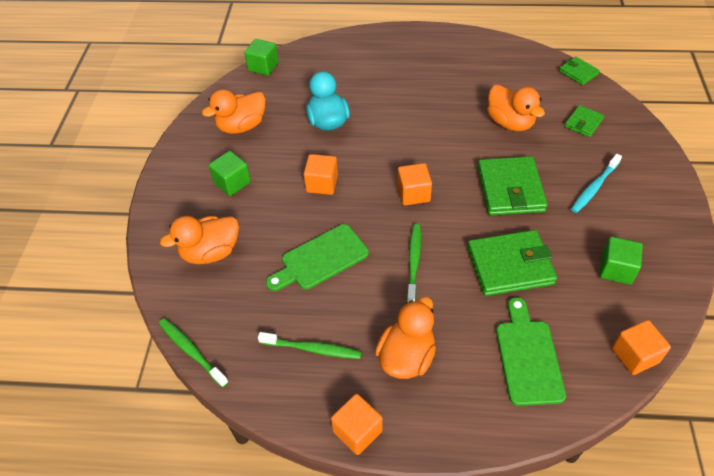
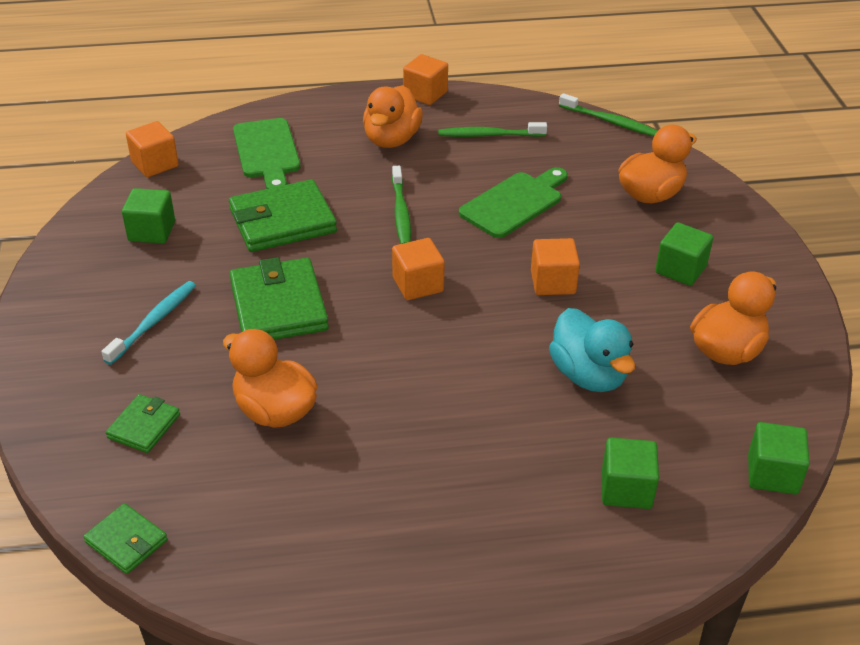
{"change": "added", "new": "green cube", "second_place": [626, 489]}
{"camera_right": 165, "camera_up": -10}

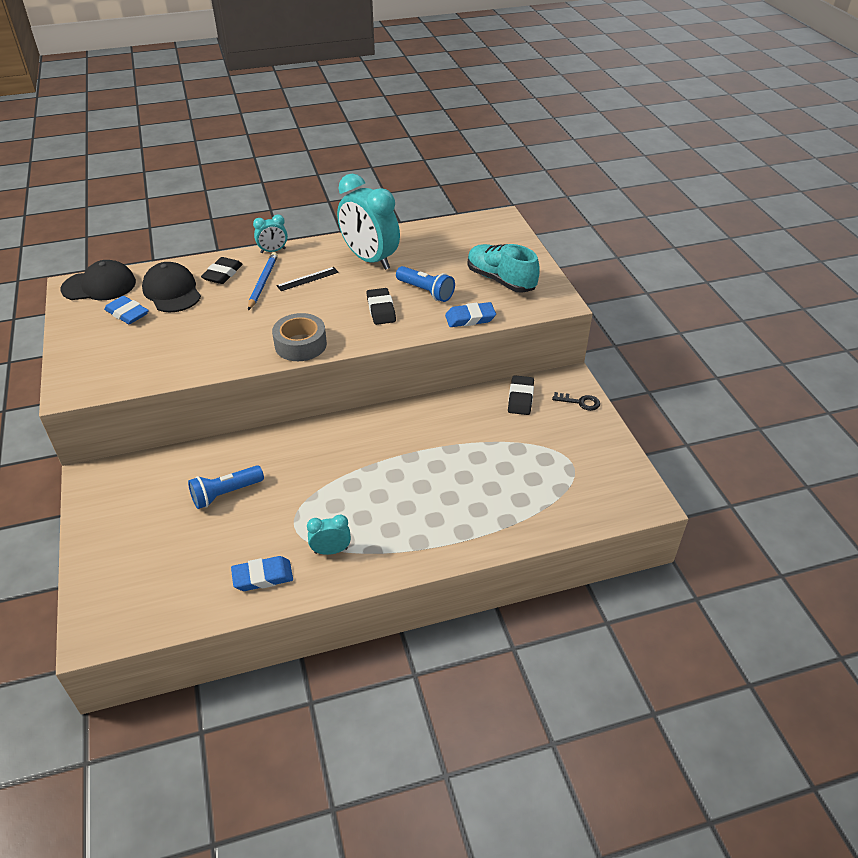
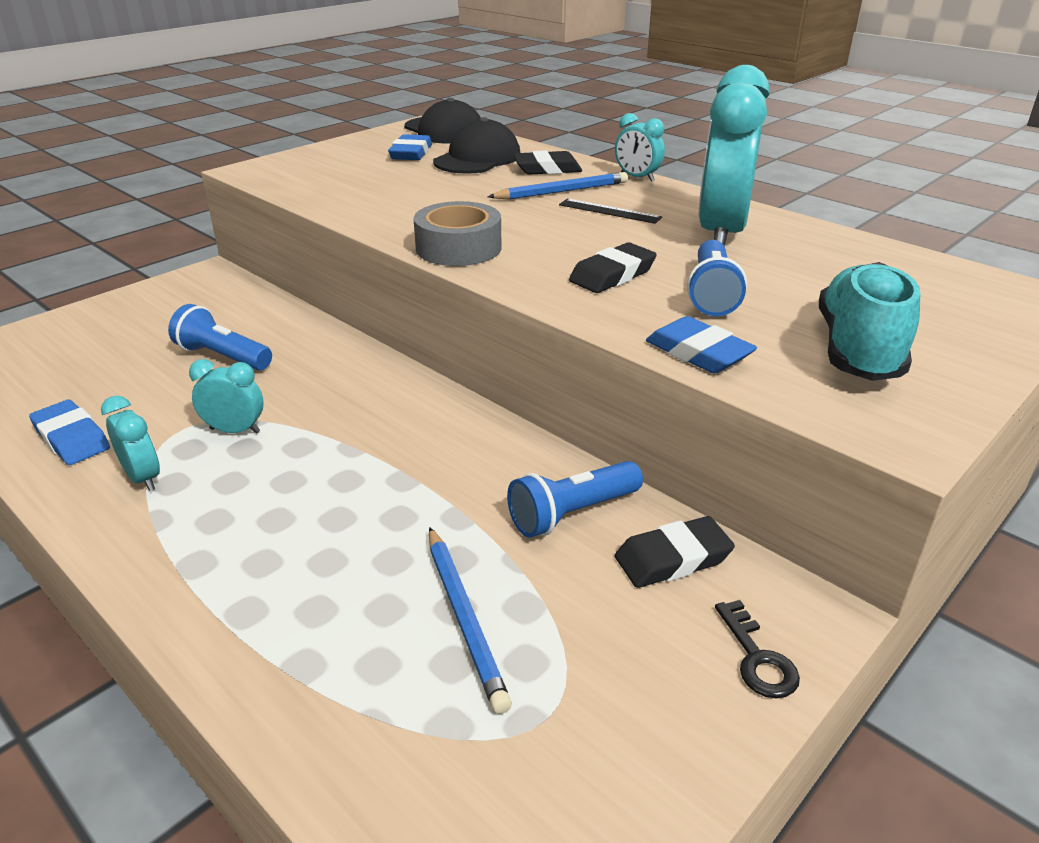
{"change": "added", "new": "turquoise clock", "second_place": [235, 430]}
{"change": "added", "new": "blue pencil", "second_place": [464, 618]}
{"change": "added", "new": "blue flashlight", "second_place": [571, 513]}
{"camera_right": 60, "camera_up": -10}

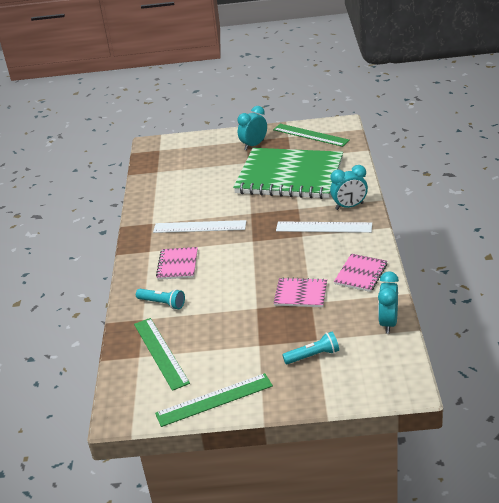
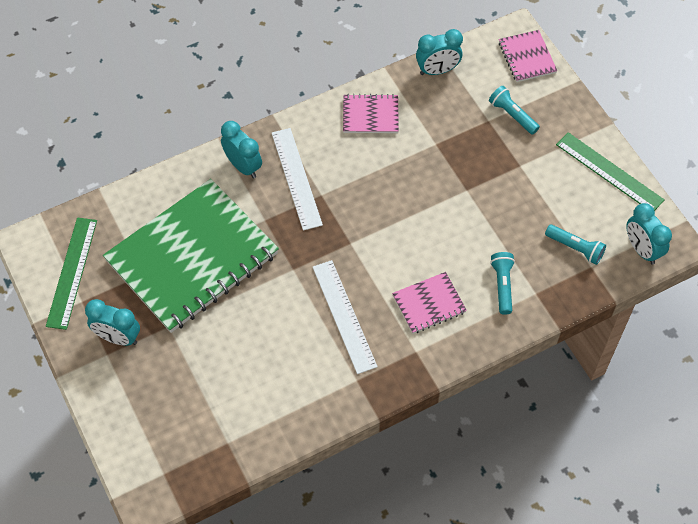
{"change": "added", "new": "turquoise clock", "second_place": [641, 249]}
{"change": "moved", "old": "pink notebook", "first_place": [300, 294], "second_place": [527, 57]}
{"change": "replaced", "old": "green ruler", "new": "turquoise flashlight", "first_place": [160, 353], "second_place": [575, 248]}
{"change": "turned", "old": "green notebook", "first_place": [289, 176], "second_place": [192, 257], "degrees": 60}
{"camera_right": -120, "camera_up": 25}

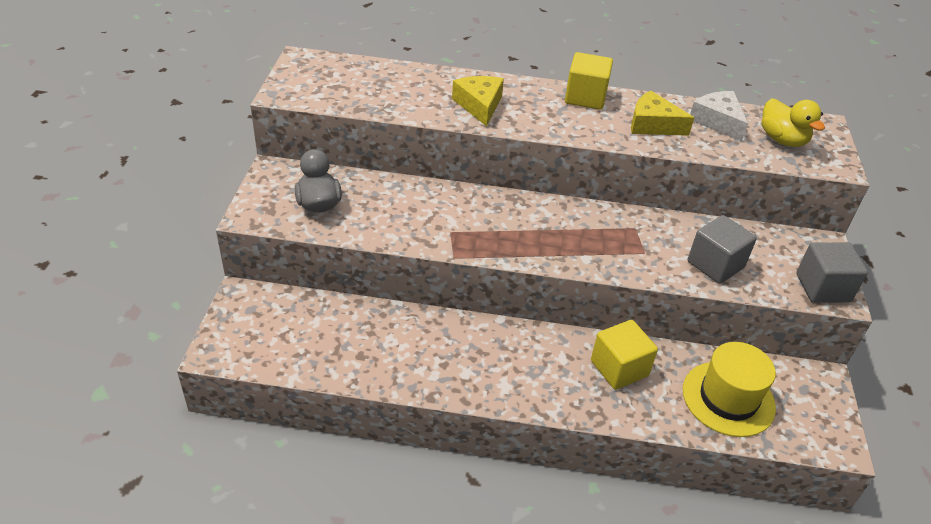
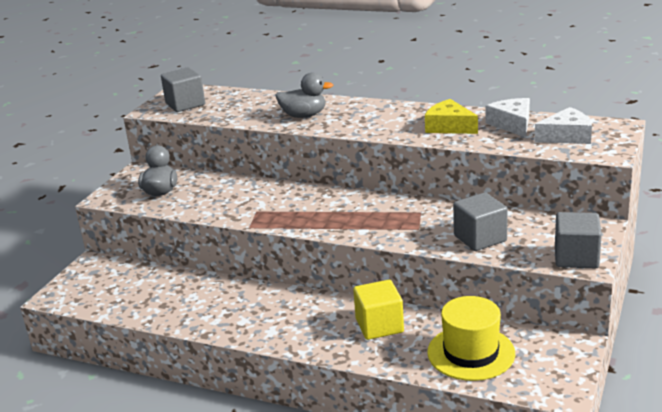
{"change": "removed", "old": "yellow cube", "first_place": [585, 97]}
{"change": "added", "new": "grey cube", "second_place": [185, 104]}
{"change": "replaced", "old": "yellow cheese", "new": "grey duck", "first_place": [479, 105], "second_place": [304, 115]}
{"change": "replaced", "old": "yellow duck", "new": "white cheese", "first_place": [782, 140], "second_place": [566, 136]}
{"camera_right": 20, "camera_up": -15}

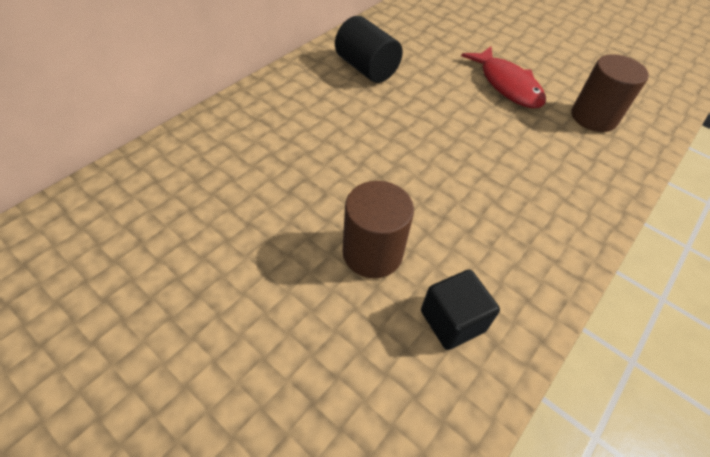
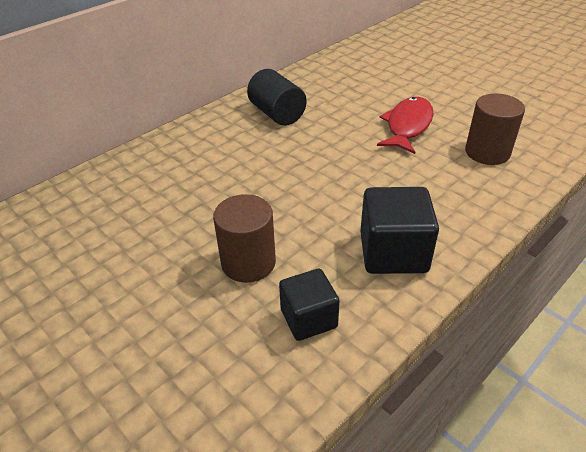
{"change": "added", "new": "black cube", "second_place": [393, 252]}
{"change": "turned", "old": "red fish", "first_place": [507, 85], "second_place": [407, 126], "degrees": -135}
{"camera_right": 10, "camera_up": -10}

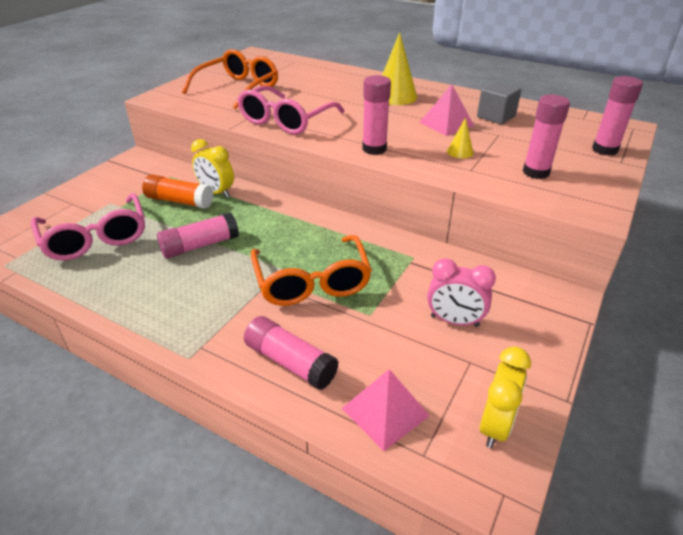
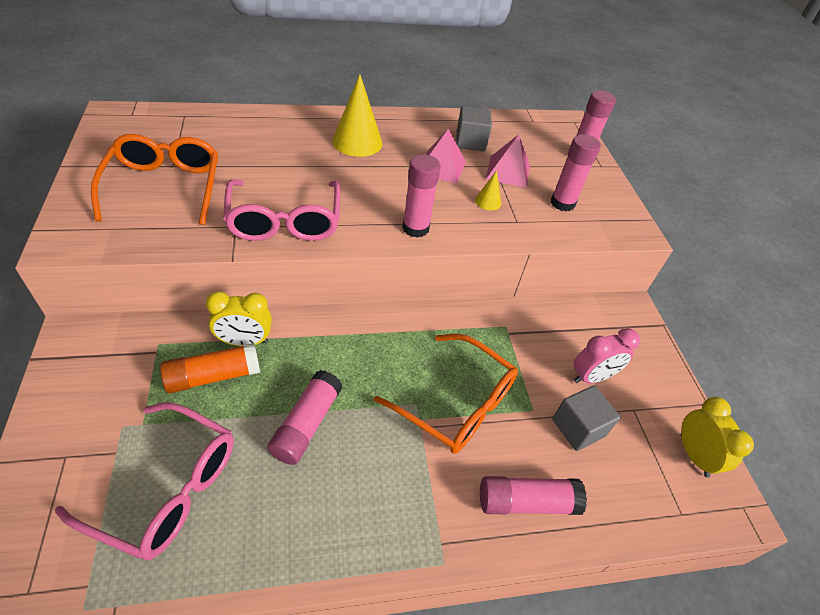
{"change": "added", "new": "grey cube", "second_place": [578, 428]}
{"change": "moved", "old": "pink pyramid", "first_place": [385, 411], "second_place": [508, 171]}
{"camera_right": -45, "camera_up": 10}

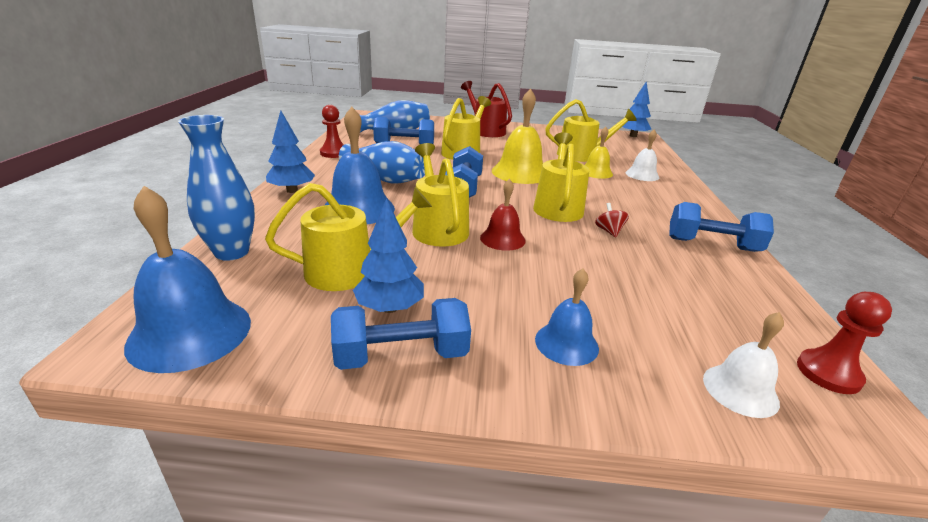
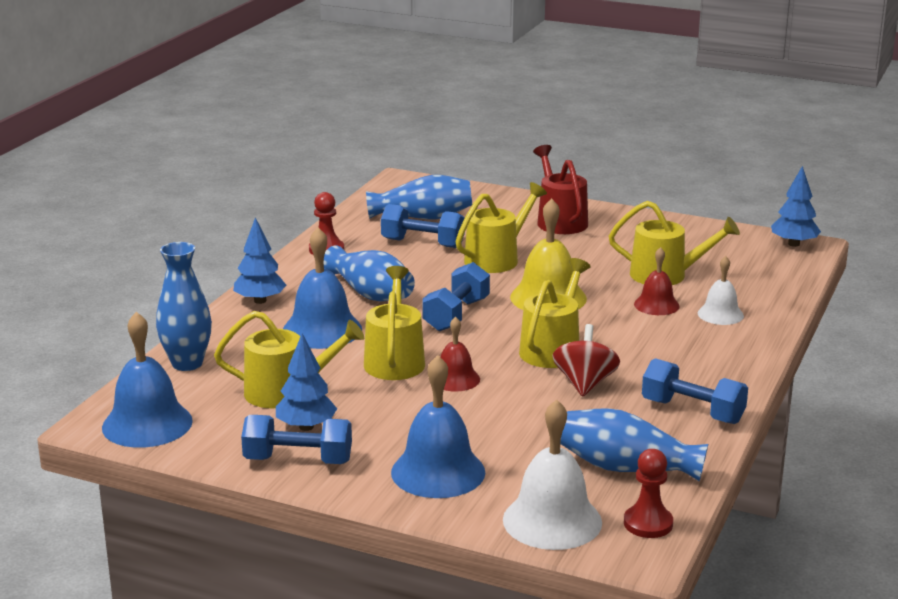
{"change": "added", "new": "blue vase", "second_place": [626, 468]}
{"change": "recoloured", "old": "yellow bell", "new": "red bell", "first_place": [596, 172], "second_place": [656, 305]}
{"change": "resized", "old": "blue bell", "first_place": [566, 343], "second_place": [438, 472], "factor": 1.7}
{"change": "resized", "old": "red spinning top", "first_place": [609, 231], "second_place": [585, 384], "factor": 1.79}
{"change": "resized", "old": "white bell", "first_place": [740, 390], "second_place": [552, 520], "factor": 1.7}
{"camera_right": 20, "camera_up": -5}

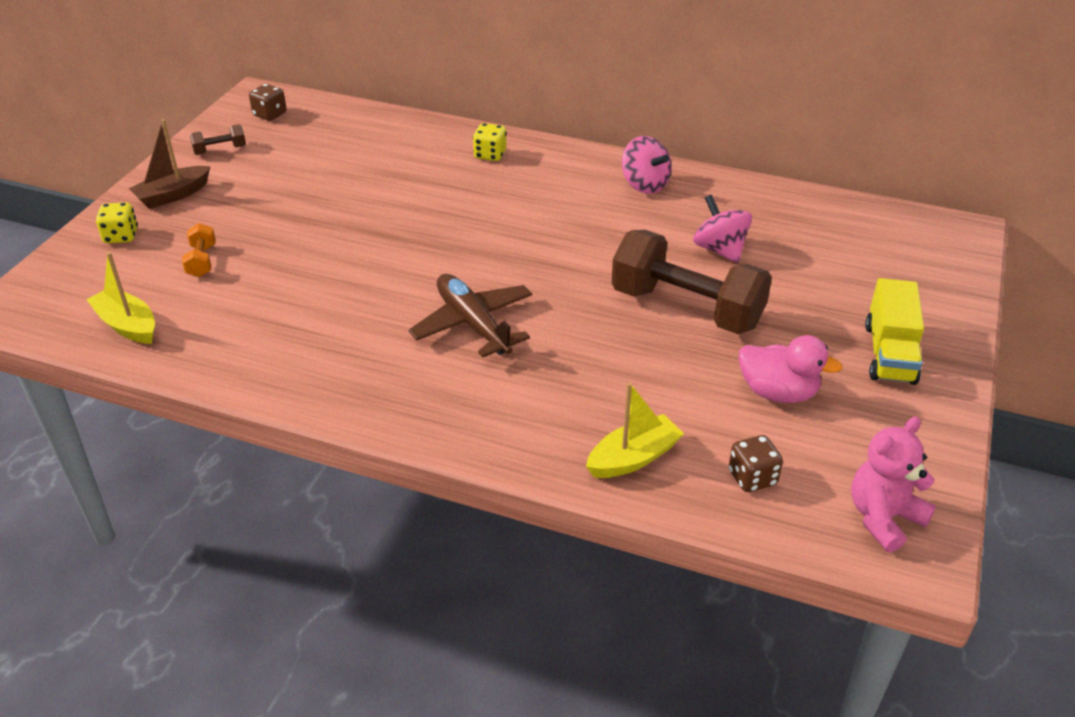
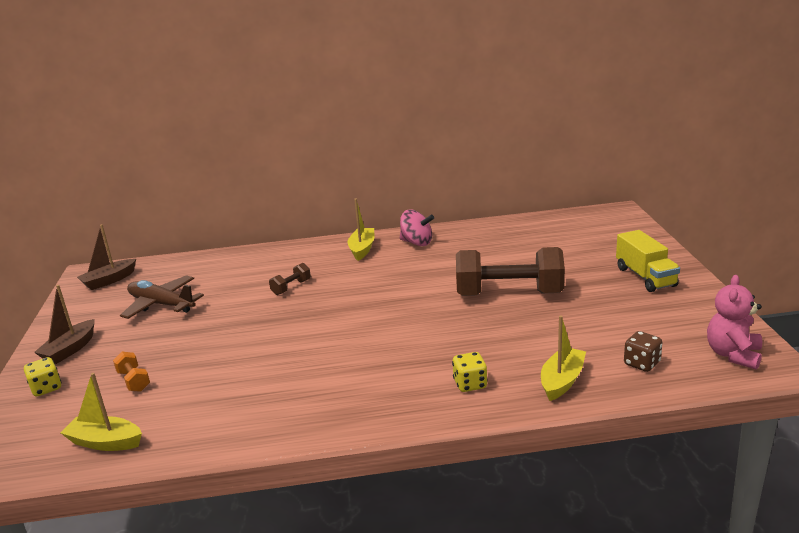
{"change": "removed", "old": "pink spinning top", "first_place": [720, 250]}
{"change": "removed", "old": "pink duck", "first_place": [778, 392]}
{"change": "added", "new": "yellow boat", "second_place": [362, 249]}
{"change": "moved", "old": "brown dumbbell", "first_place": [220, 150], "second_place": [291, 287]}
{"change": "moved", "old": "brown plane", "first_place": [473, 324], "second_place": [161, 304]}
{"change": "moved", "old": "yellow dice", "first_place": [490, 155], "second_place": [470, 384]}
{"change": "replaced", "old": "brown dice", "new": "brown boat", "first_place": [270, 114], "second_place": [109, 280]}
{"camera_right": -25, "camera_up": -15}

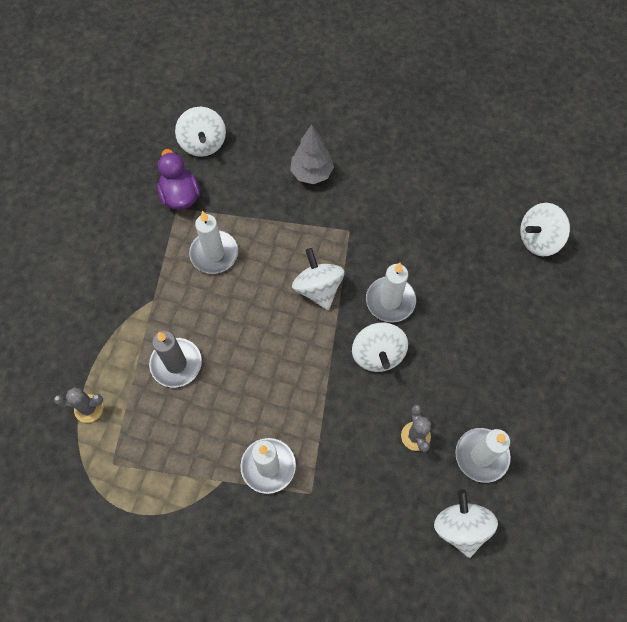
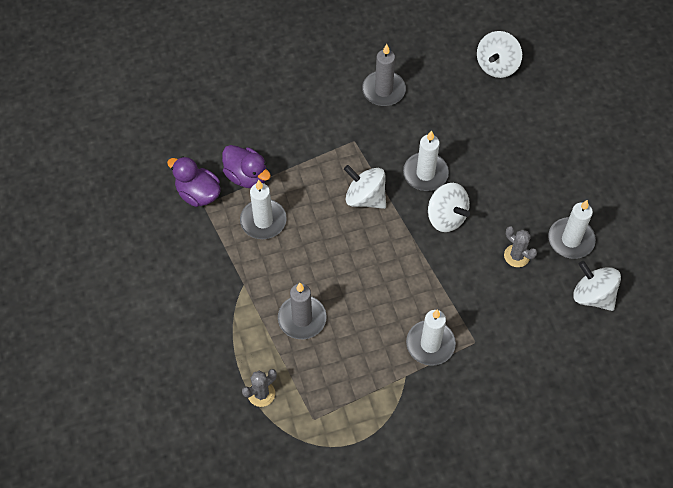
{"change": "removed", "old": "white spinning top", "first_place": [203, 143]}
{"change": "removed", "old": "grey tree", "first_place": [311, 173]}
{"change": "added", "new": "purple duck", "second_place": [247, 176]}
{"change": "added", "new": "grey candle", "second_place": [383, 90]}
{"camera_right": -35, "camera_up": -5}

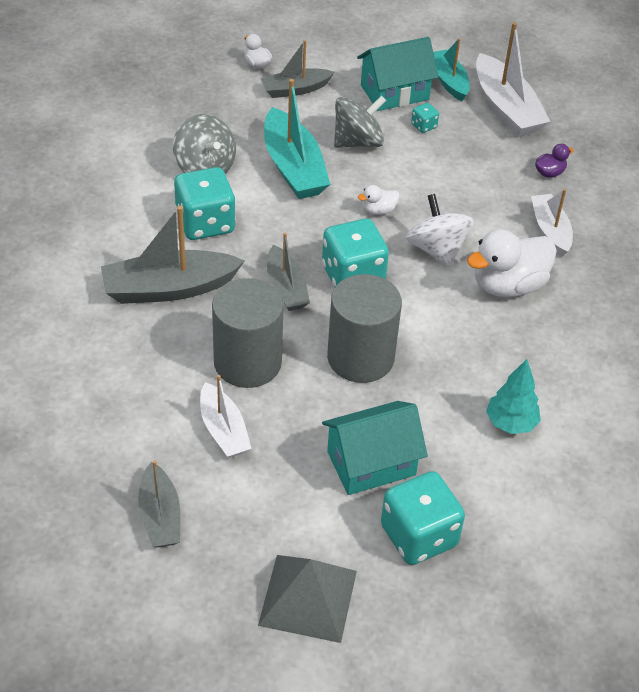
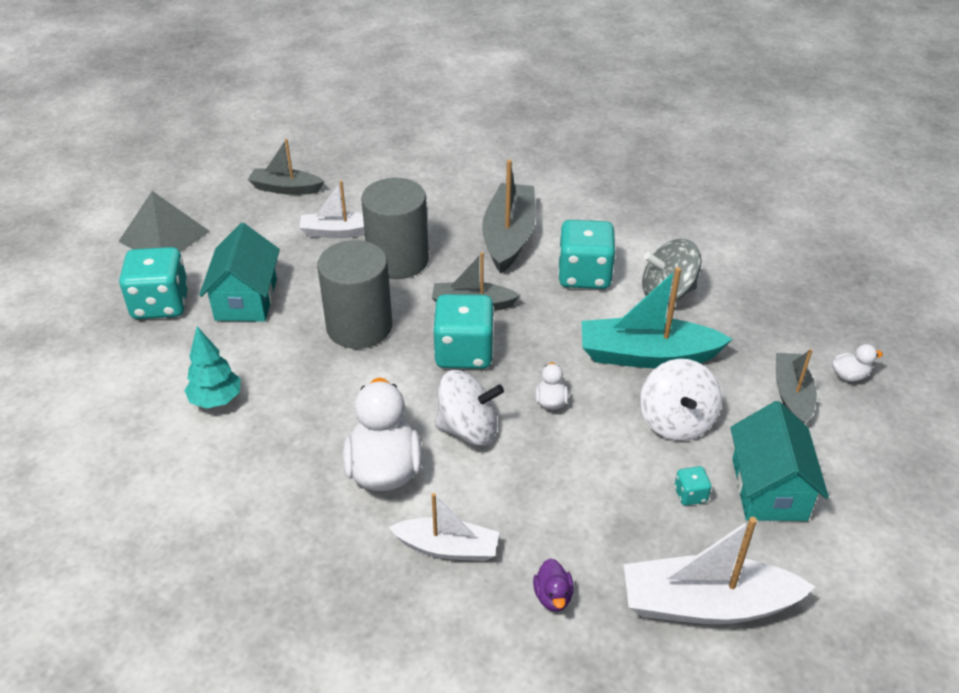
{"change": "removed", "old": "turquoise boat", "first_place": [449, 81]}
{"change": "recoloured", "old": "grey spinning top", "new": "white spinning top", "first_place": [357, 142], "second_place": [676, 421]}
{"camera_right": 115, "camera_up": -5}

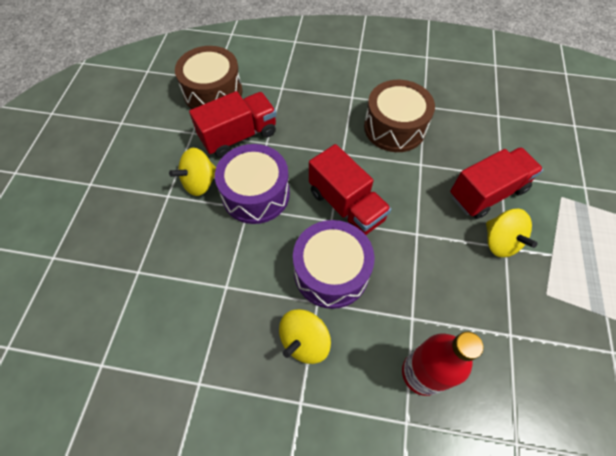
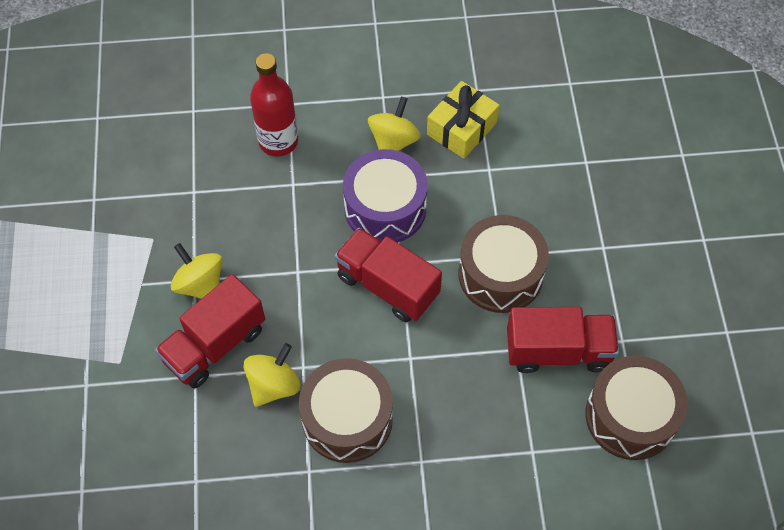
{"change": "added", "new": "yellow gift", "second_place": [461, 129]}
{"change": "moved", "old": "yellow spinning top", "first_place": [200, 182], "second_place": [274, 385]}
{"change": "recoloured", "old": "purple drum", "new": "brown drum", "first_place": [256, 194], "second_place": [500, 274]}
{"change": "turned", "old": "red truck", "first_place": [239, 136], "second_place": [558, 351], "degrees": -135}
{"camera_right": 165, "camera_up": 0}

